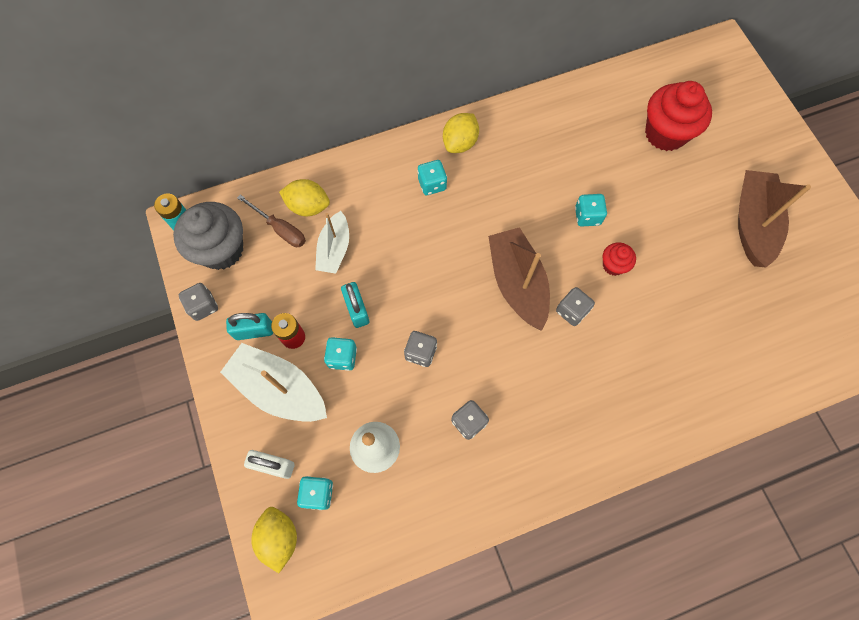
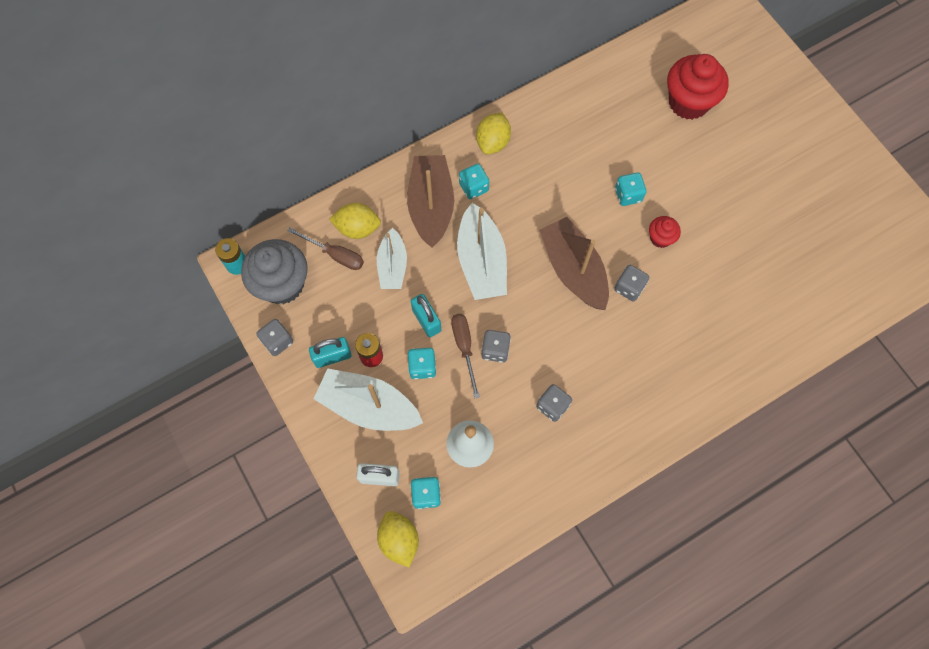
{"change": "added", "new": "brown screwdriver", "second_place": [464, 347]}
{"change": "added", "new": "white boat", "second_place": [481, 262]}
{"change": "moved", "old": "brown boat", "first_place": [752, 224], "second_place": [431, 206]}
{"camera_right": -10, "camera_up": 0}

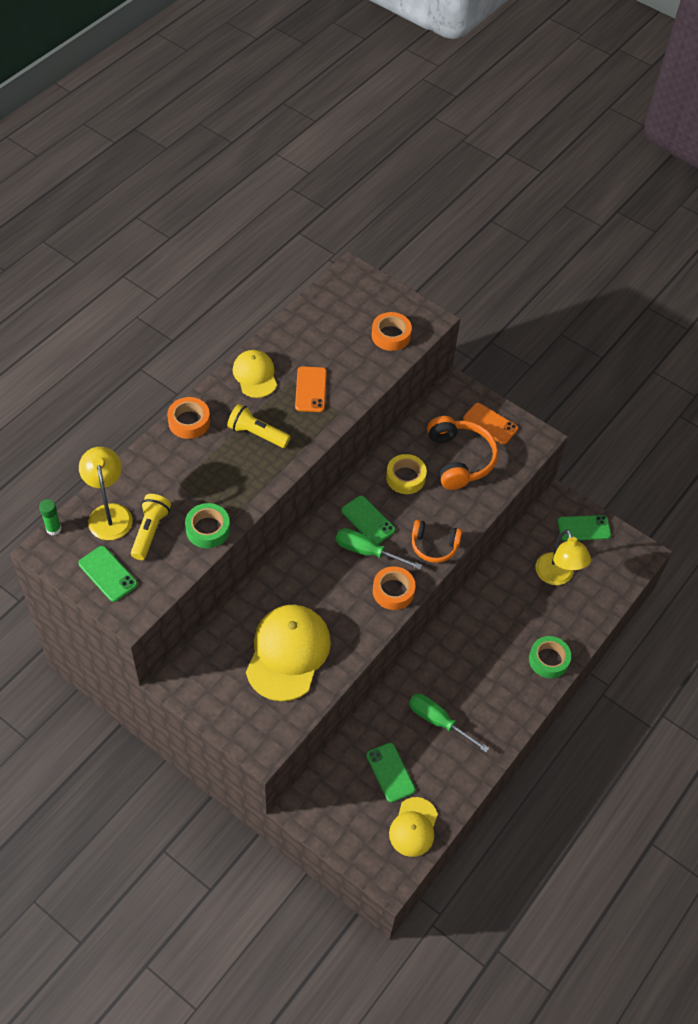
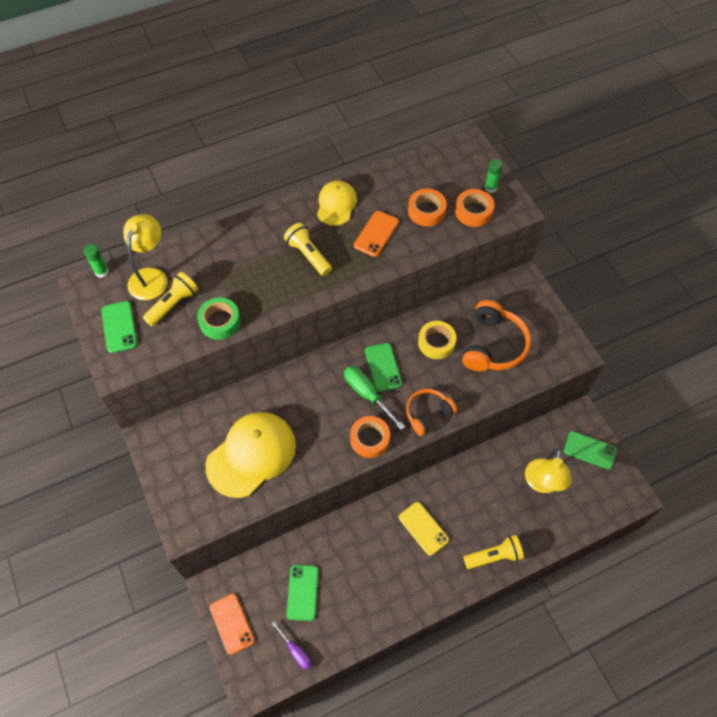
{"change": "removed", "old": "green screwdriver", "first_place": [438, 721]}
{"change": "added", "new": "yellow phone", "second_place": [423, 528]}
{"change": "added", "new": "green glue stick", "second_place": [490, 188]}
{"change": "moved", "old": "orange tape", "first_place": [189, 422], "second_place": [426, 211]}
{"change": "moved", "old": "orange phone", "first_place": [490, 424], "second_place": [231, 624]}
{"change": "replaced", "old": "yellow cap", "new": "purple screwdriver", "first_place": [413, 827], "second_place": [295, 651]}
{"change": "replaced", "old": "green tape", "new": "yellow flashlight", "first_place": [548, 660], "second_place": [494, 556]}
{"change": "turned", "old": "orange headphones", "first_place": [434, 546], "second_place": [428, 413], "degrees": 105}
{"camera_right": 30, "camera_up": 5}

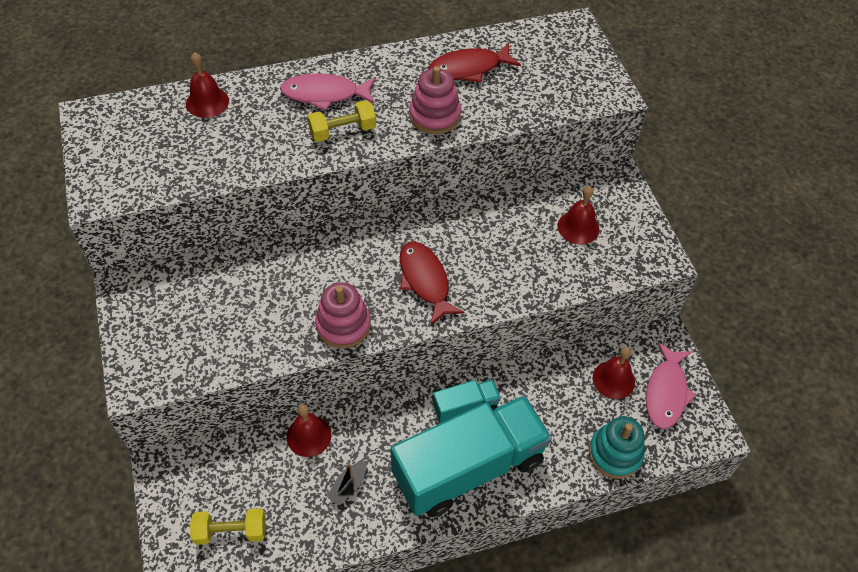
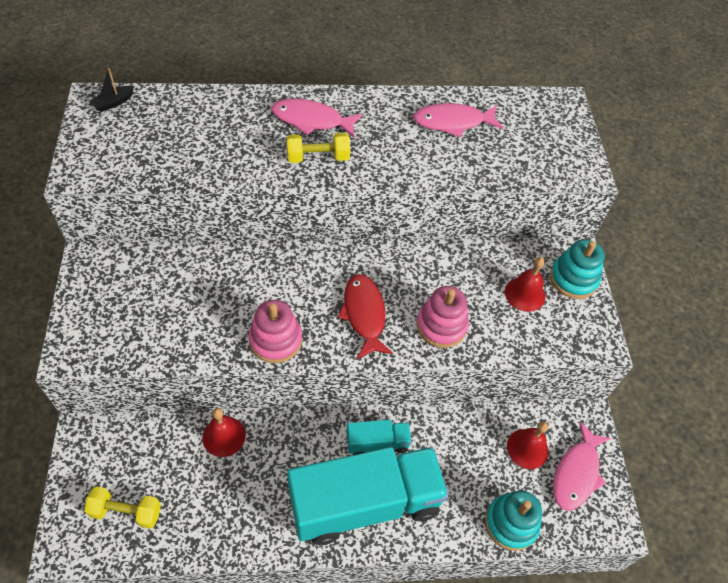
{"change": "removed", "old": "red bell", "first_place": [207, 102]}
{"change": "added", "new": "turquoise stacking toy", "second_place": [573, 279]}
{"change": "moved", "old": "black boat", "first_place": [348, 486], "second_place": [113, 103]}
{"change": "moved", "old": "pink stacking toy", "first_place": [434, 115], "second_place": [441, 326]}
{"change": "recoloured", "old": "red fish", "new": "pink fish", "first_place": [469, 68], "second_place": [453, 122]}
{"camera_right": 10, "camera_up": 0}

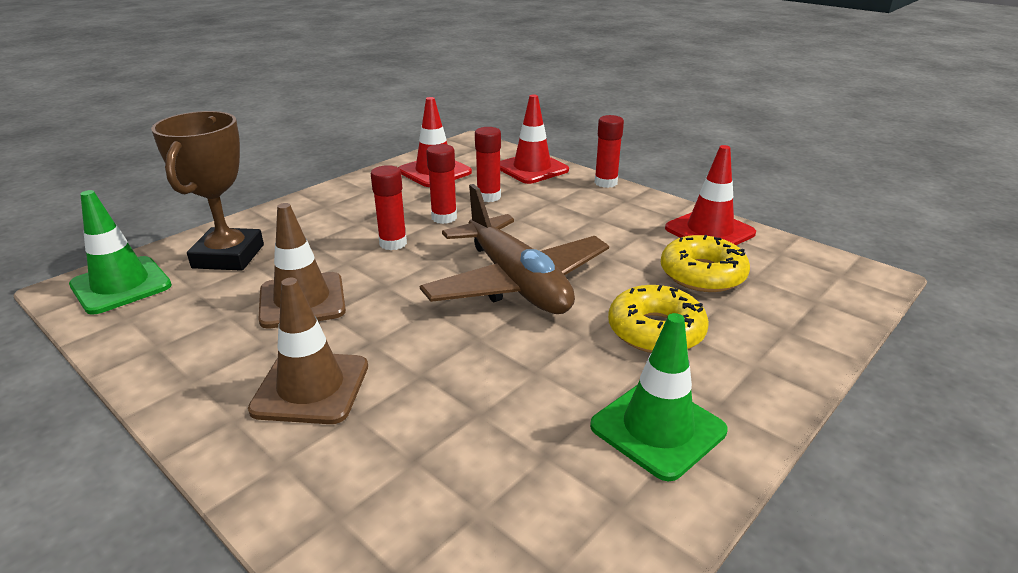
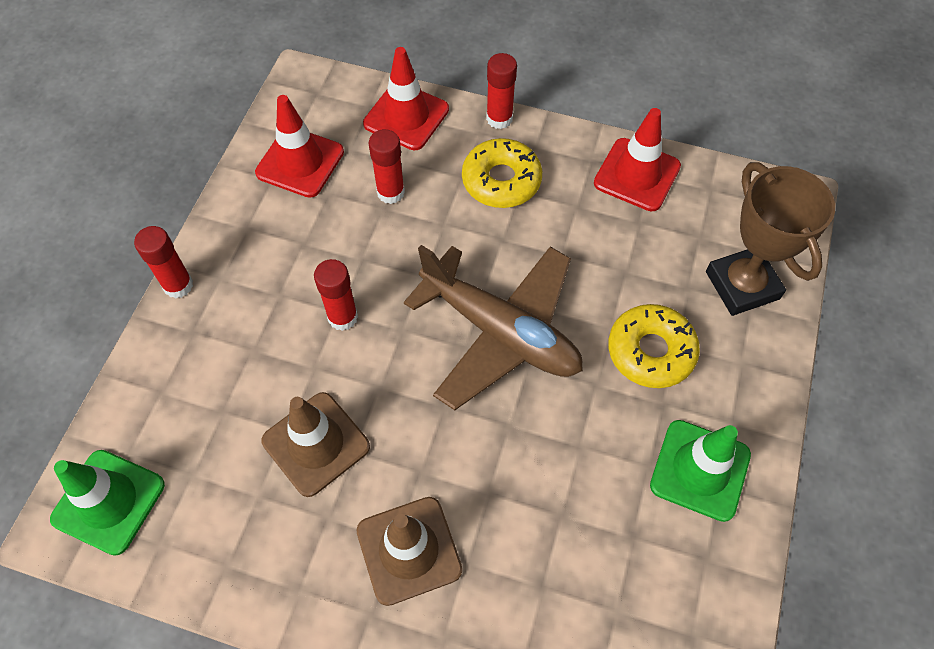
{"change": "moved", "old": "brown trophy", "first_place": [228, 256], "second_place": [742, 285]}
{"change": "moved", "old": "red glue stick", "first_place": [444, 218], "second_place": [178, 285]}
{"change": "moved", "old": "yellow donut", "first_place": [702, 274], "second_place": [501, 181]}
{"camera_right": -25, "camera_up": 30}

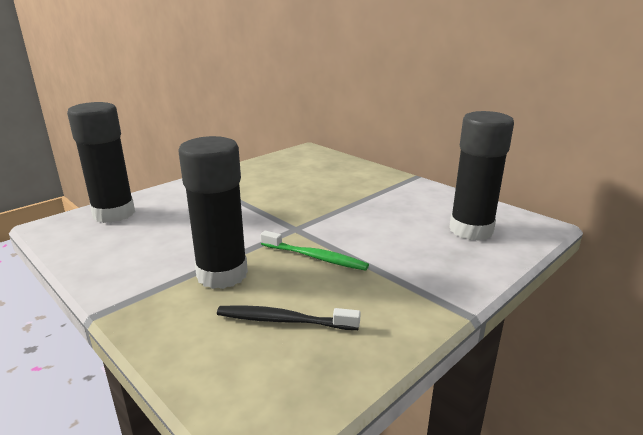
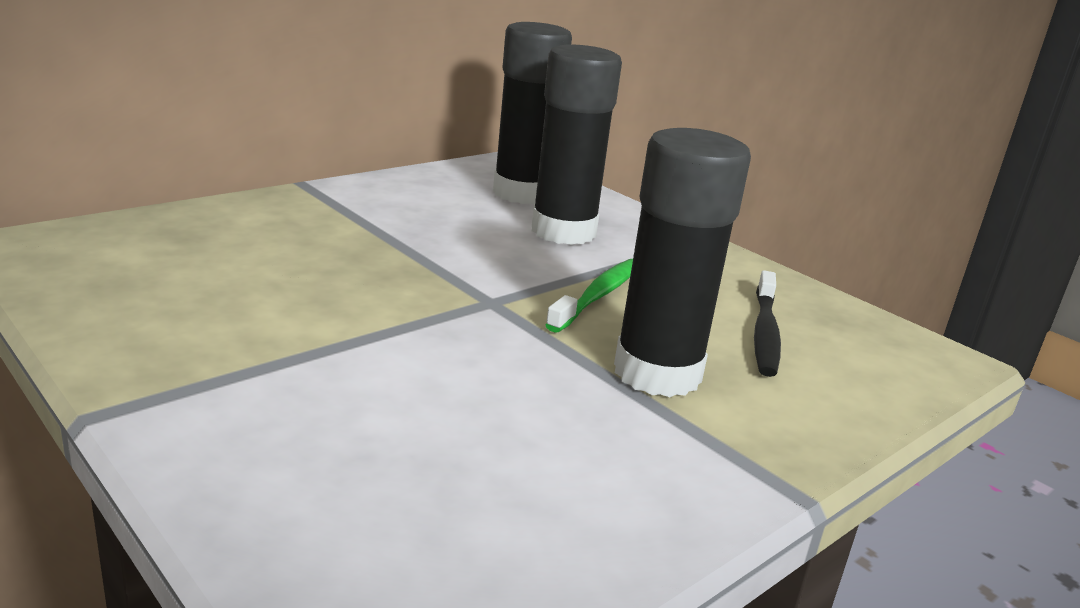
{"change": "moved", "old": "black glue stick", "first_place": [114, 214], "second_place": [563, 231]}
{"camera_right": -90, "camera_up": 0}

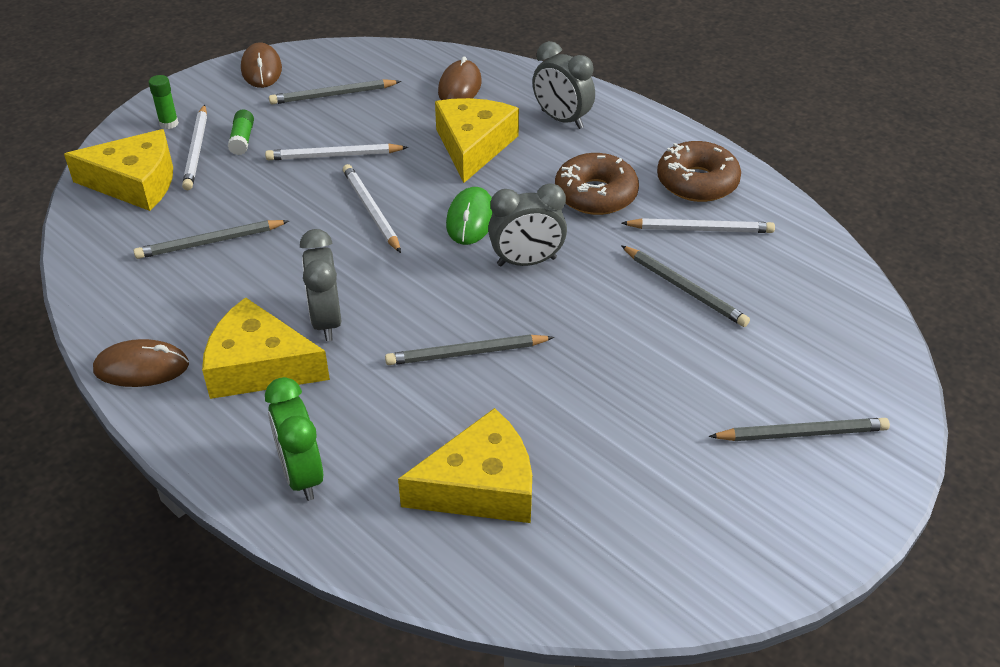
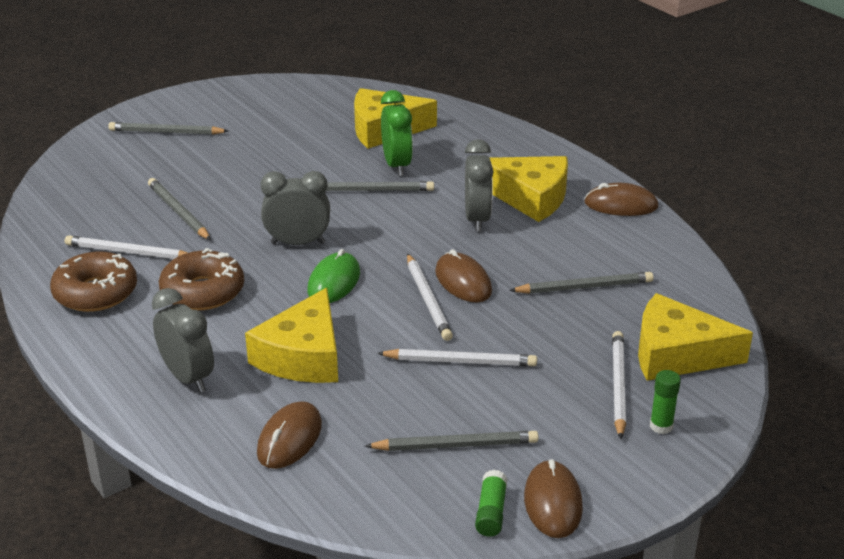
{"change": "added", "new": "brown mouse", "second_place": [463, 281]}
{"change": "moved", "old": "green glue stick", "first_place": [242, 139], "second_place": [491, 512]}
{"change": "moved", "old": "green clock", "first_place": [301, 475], "second_place": [397, 165]}
{"camera_right": -170, "camera_up": -10}

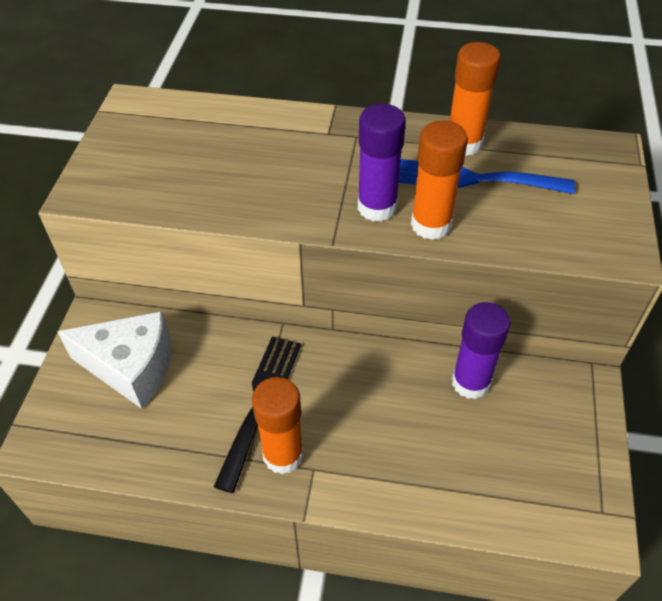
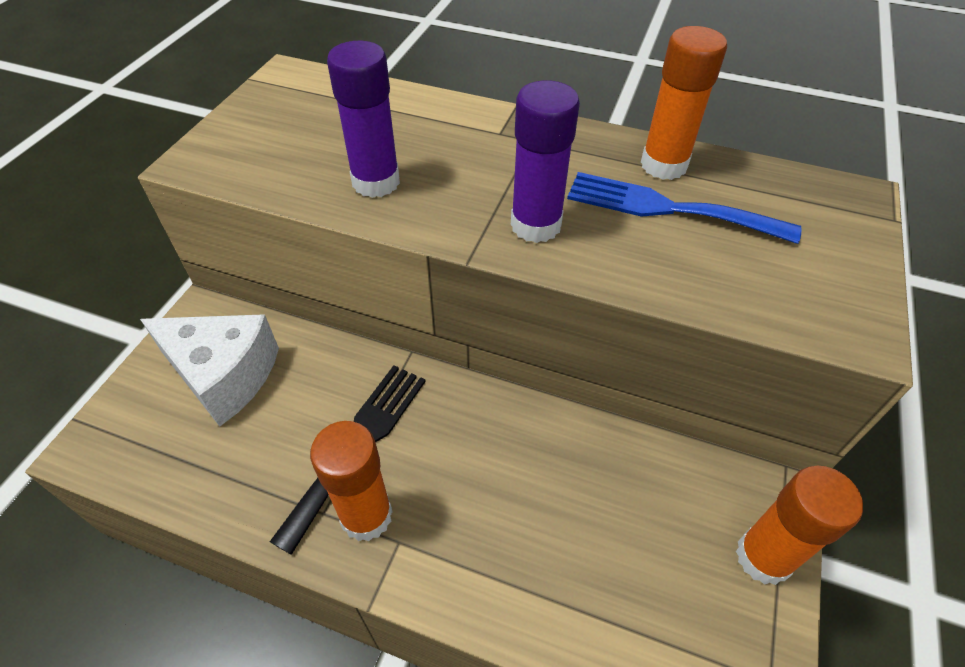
{"change": "moved", "old": "orange glue stick", "first_place": [431, 225], "second_place": [763, 557]}
{"change": "moved", "old": "purple glue stick", "first_place": [470, 382], "second_place": [376, 182]}
{"camera_right": 10, "camera_up": 0}

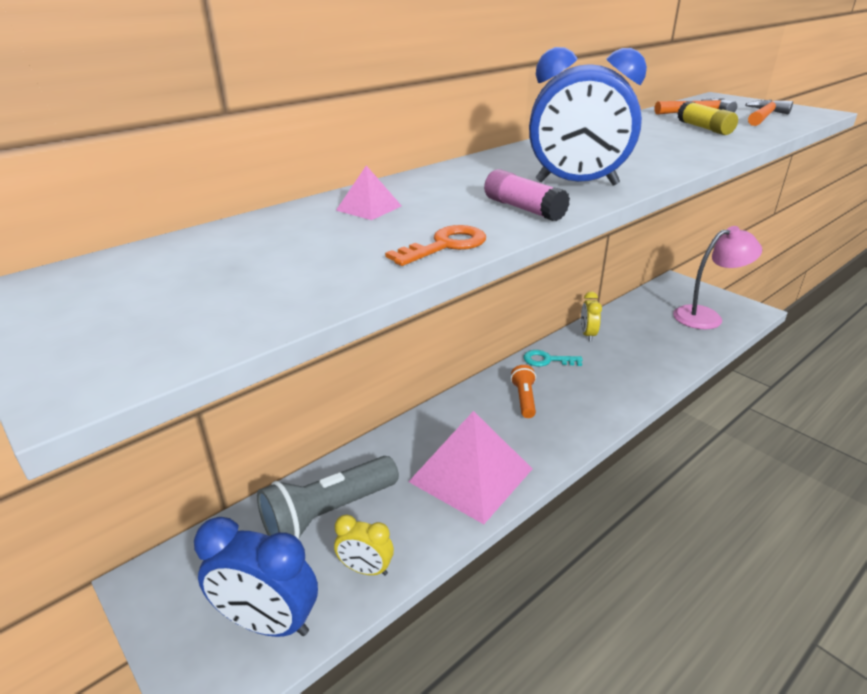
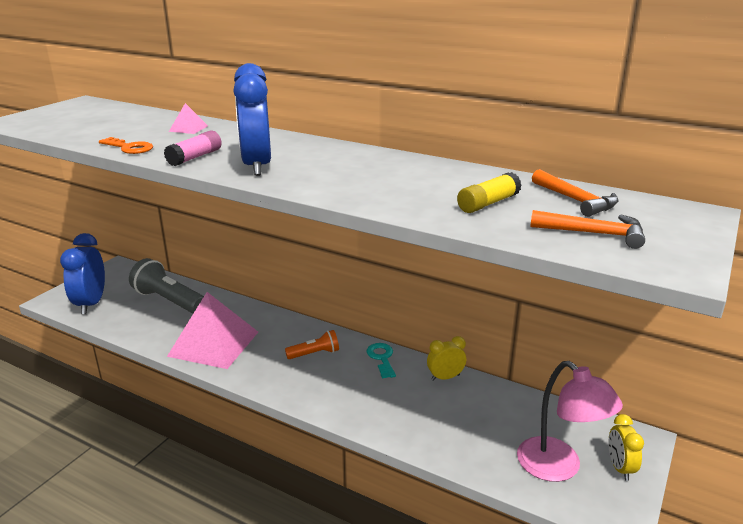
{"change": "moved", "old": "yellow clock", "first_place": [366, 569], "second_place": [620, 468]}
{"camera_right": 70, "camera_up": -5}

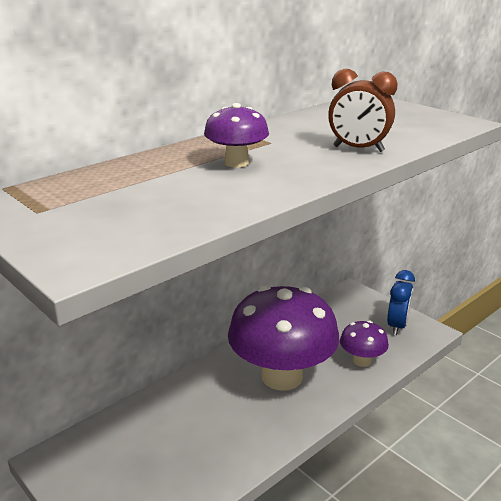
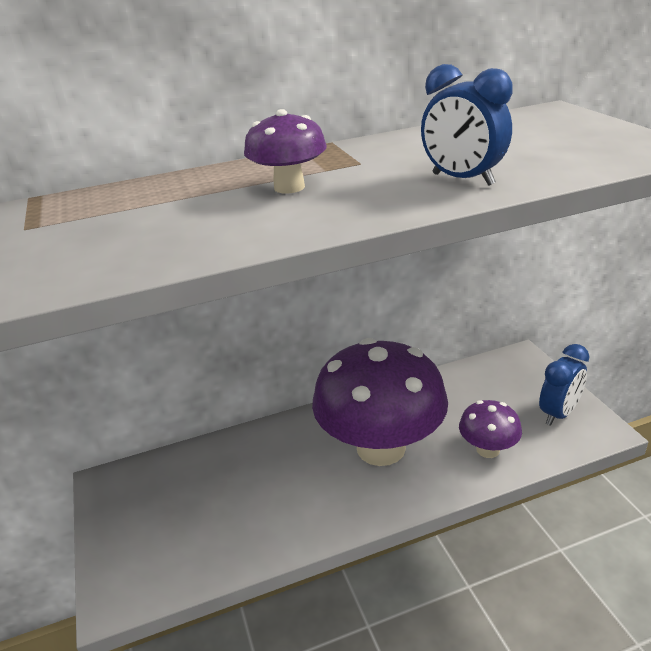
{"change": "recoloured", "old": "brown clock", "new": "blue clock", "first_place": [358, 149], "second_place": [462, 179]}
{"camera_right": 25, "camera_up": 5}

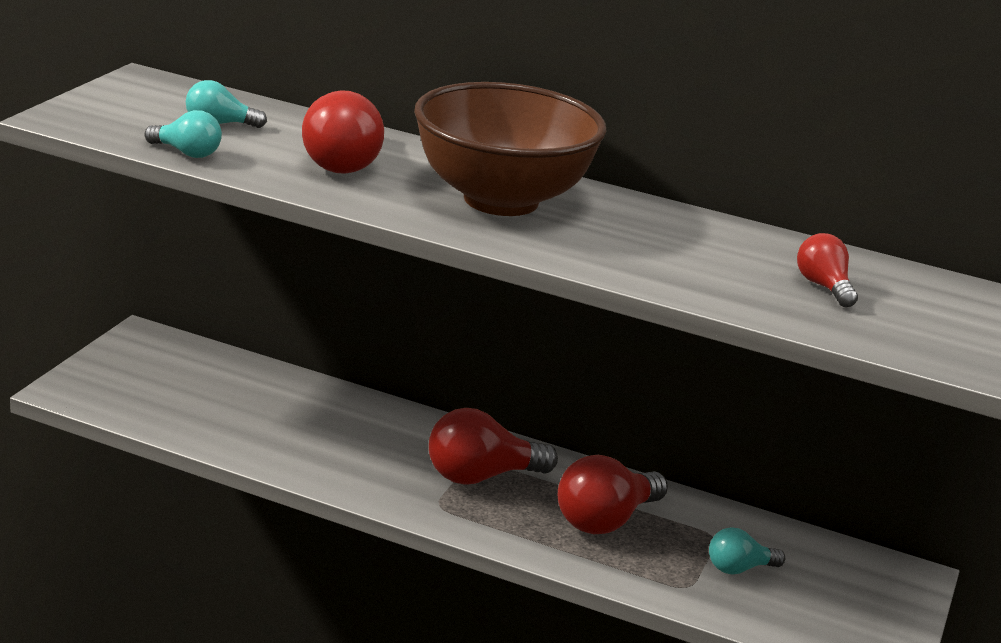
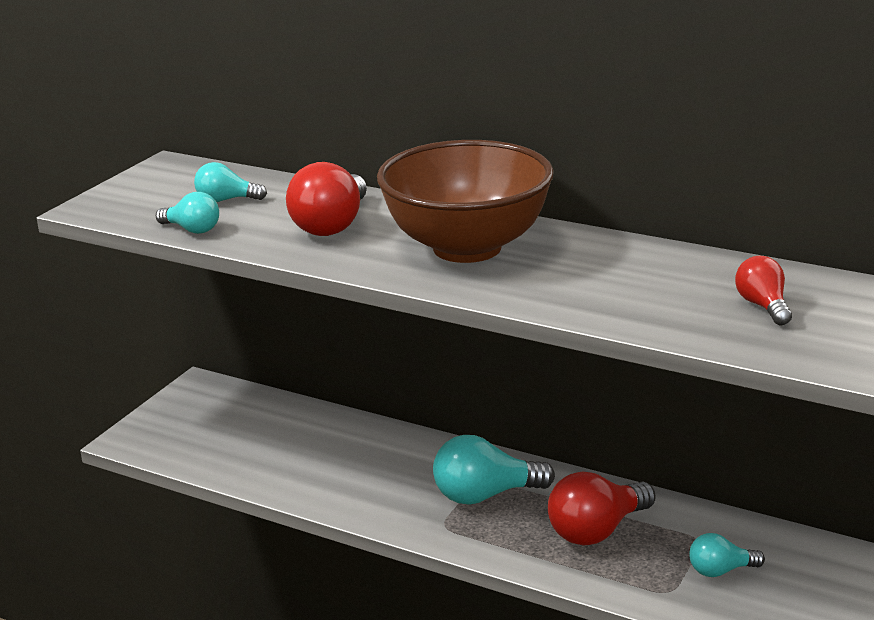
{"change": "recoloured", "old": "red light bulb", "new": "turquoise light bulb", "first_place": [481, 476], "second_place": [485, 495]}
{"camera_right": 10, "camera_up": 0}

